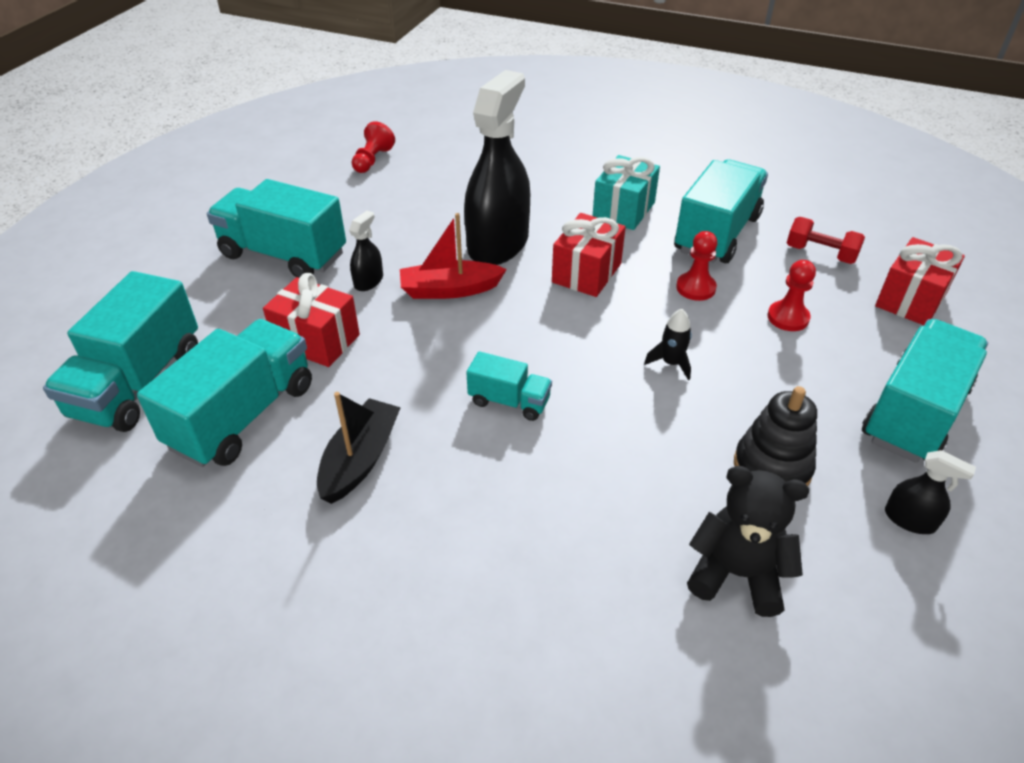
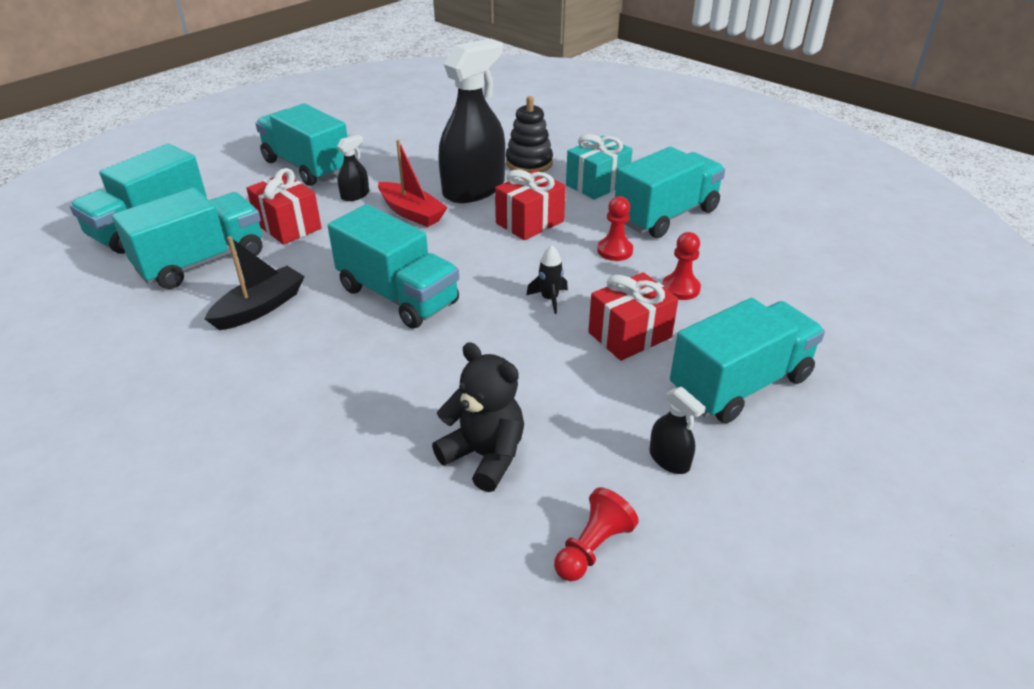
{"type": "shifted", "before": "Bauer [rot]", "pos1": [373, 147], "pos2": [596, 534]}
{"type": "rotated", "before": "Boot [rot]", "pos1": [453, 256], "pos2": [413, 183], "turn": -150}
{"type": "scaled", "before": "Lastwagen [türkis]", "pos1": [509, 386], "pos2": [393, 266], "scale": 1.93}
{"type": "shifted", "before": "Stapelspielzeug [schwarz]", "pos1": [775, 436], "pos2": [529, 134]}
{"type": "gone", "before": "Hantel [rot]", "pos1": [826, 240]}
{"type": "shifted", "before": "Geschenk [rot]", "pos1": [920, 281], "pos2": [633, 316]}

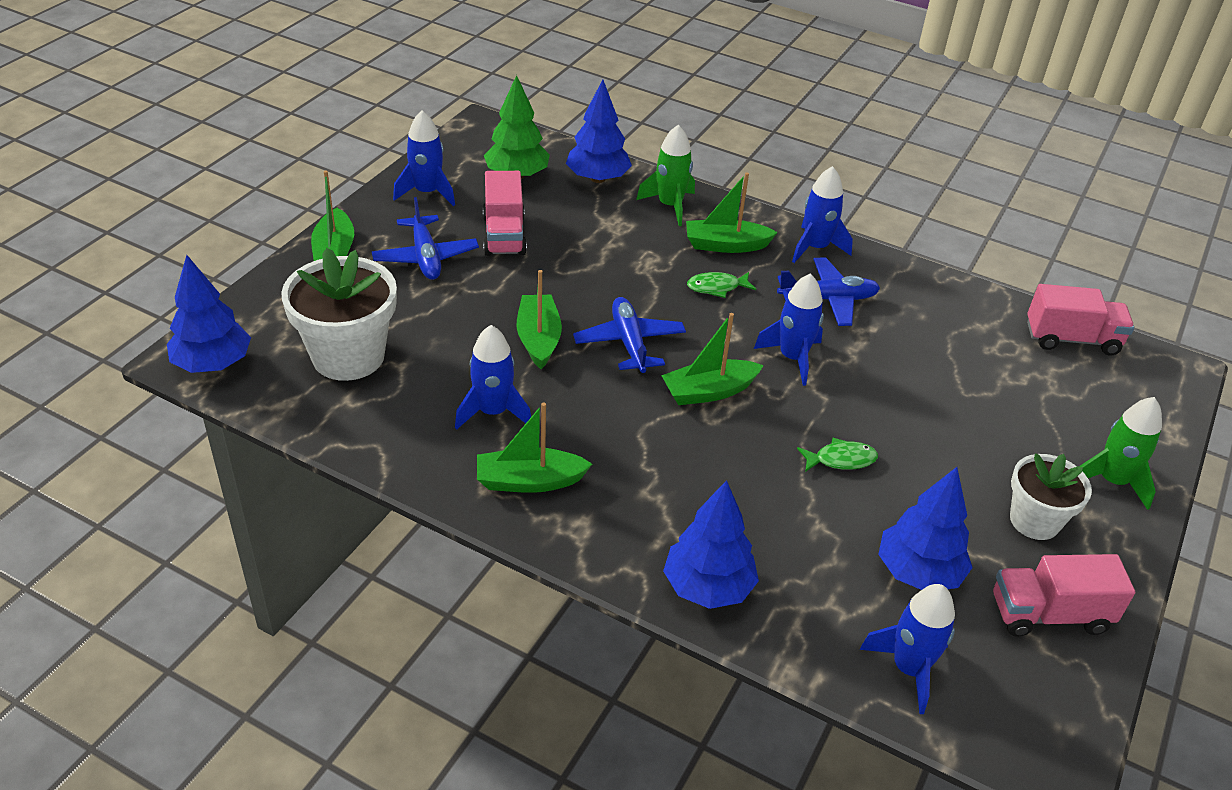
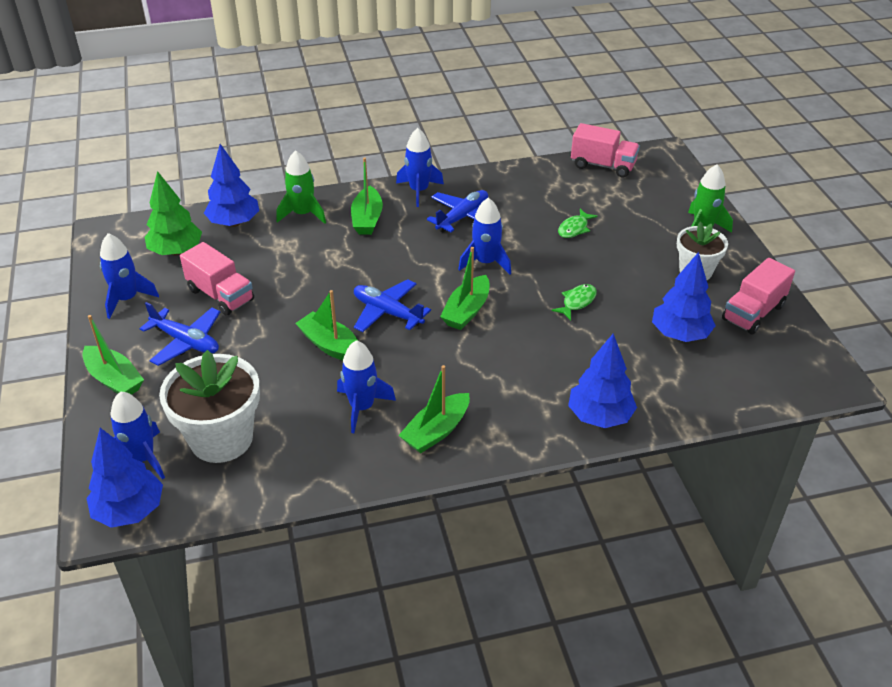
{"type": "rotated", "before": "Boot [grün]", "pos1": [732, 212], "pos2": [367, 196], "turn": -45}
{"type": "shifted", "before": "Fisch [grün]", "pos1": [721, 285], "pos2": [578, 223]}
{"type": "shifted", "before": "Rakete [blau]", "pos1": [907, 649], "pos2": [138, 435]}
{"type": "rotated", "before": "Lastwagen [rosa]", "pos1": [1080, 320], "pos2": [605, 150], "turn": 60}

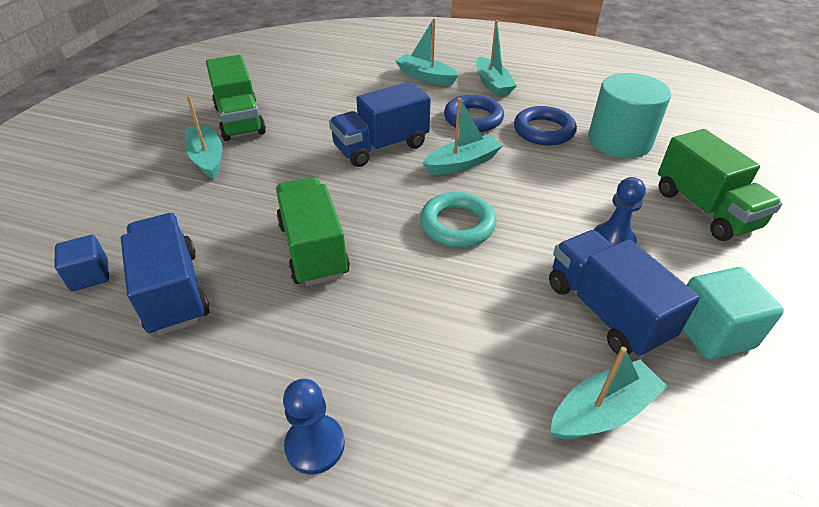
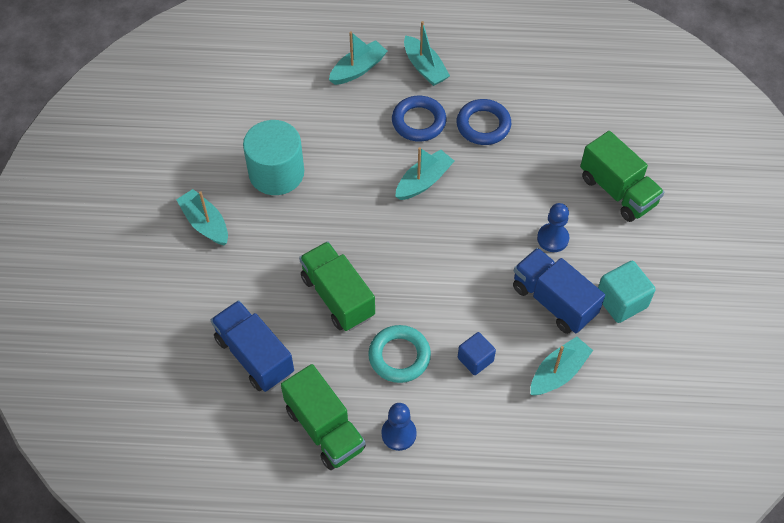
{"type": "shifted", "before": "Kubus [blau]", "pos1": [81, 263], "pos2": [477, 353]}
{"type": "shifted", "before": "Lastwagen [grün]", "pos1": [236, 98], "pos2": [323, 417]}
{"type": "gone", "before": "Lastwagen [blau]", "pos1": [380, 124]}
{"type": "rotated", "before": "Boot [türkis]", "pos1": [427, 52], "pos2": [358, 58], "turn": 120}
{"type": "shifted", "before": "Ring [türkis]", "pos1": [458, 219], "pos2": [399, 354]}
{"type": "shifted", "before": "Vollzylinder [türkis]", "pos1": [629, 115], "pos2": [273, 157]}

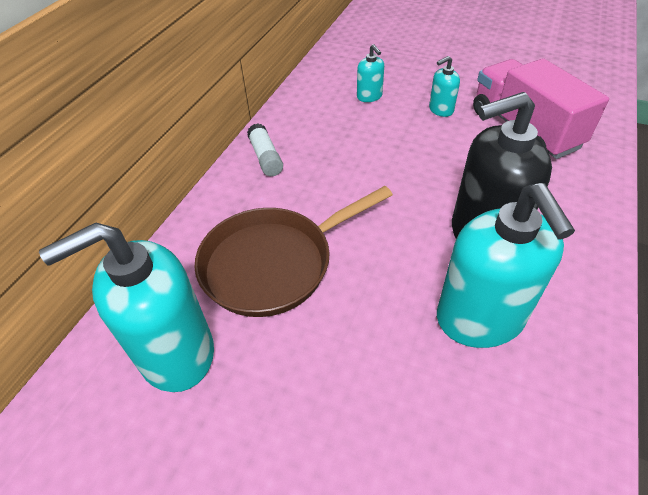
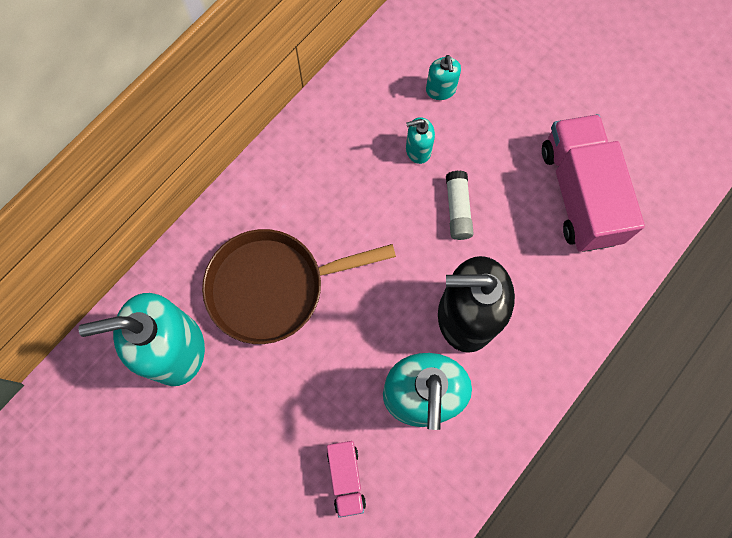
{"type": "shifted", "before": "Klebestift [weiß]", "pos1": [265, 149], "pos2": [460, 205]}
{"type": "shifted", "before": "Seifenspender [türkis]", "pos1": [444, 86], "pos2": [420, 140]}
{"type": "new", "after": "Lastwagen [rosa]", "pos2": [346, 479]}

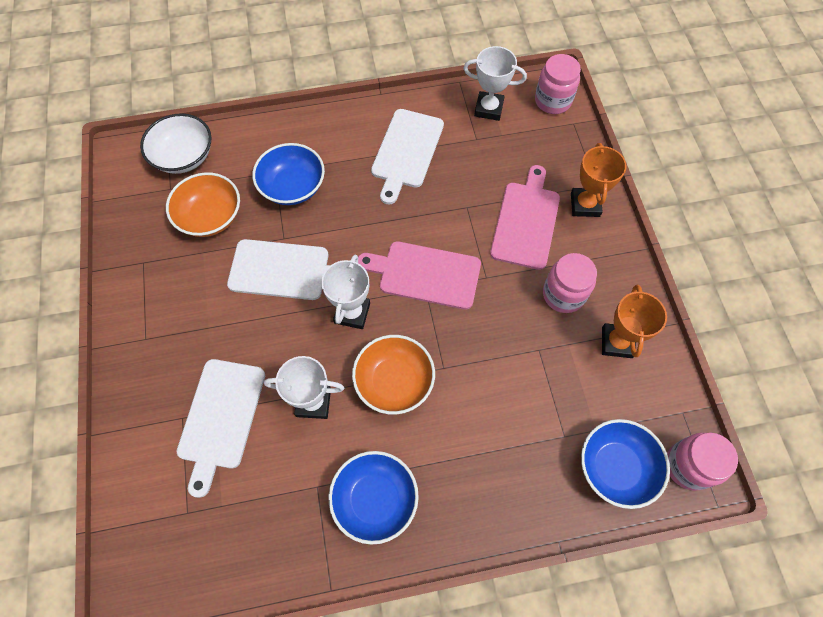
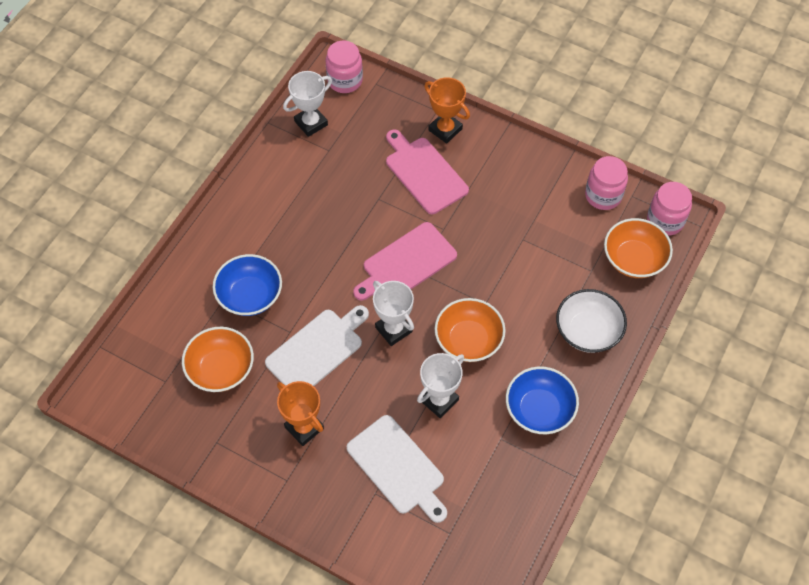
{"type": "shifted", "before": "Schüssel [weiß]", "pos1": [176, 143], "pos2": [591, 321]}
{"type": "gone", "before": "Schneidebrett [weiß]", "pos1": [407, 156]}
{"type": "shifted", "before": "Einmachglas [rosa]", "pos1": [570, 283], "pos2": [606, 183]}
{"type": "repainted", "before": "Schüssel [blau]", "after": "Schüssel [orange]", "pos1": [625, 464], "pos2": [638, 248]}
{"type": "shifted", "before": "Pokal [orange]", "pos1": [634, 321], "pos2": [300, 413]}

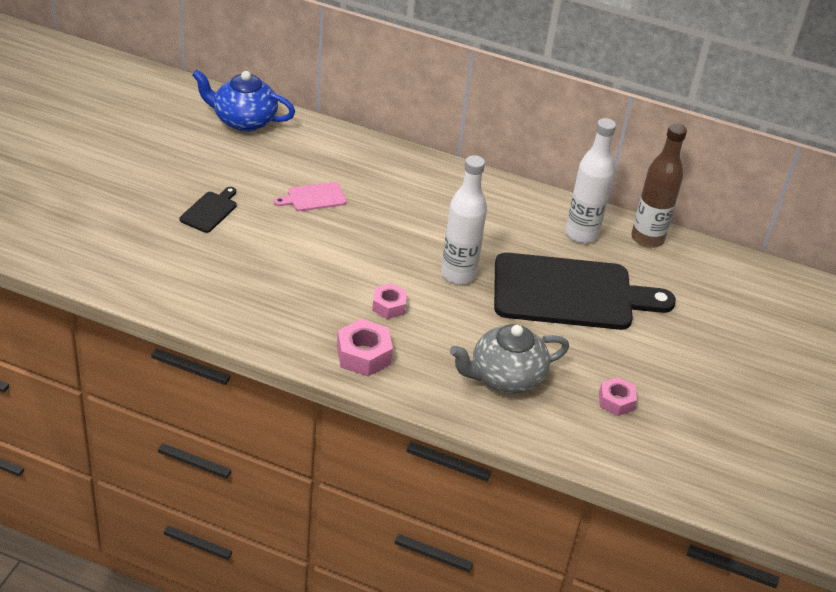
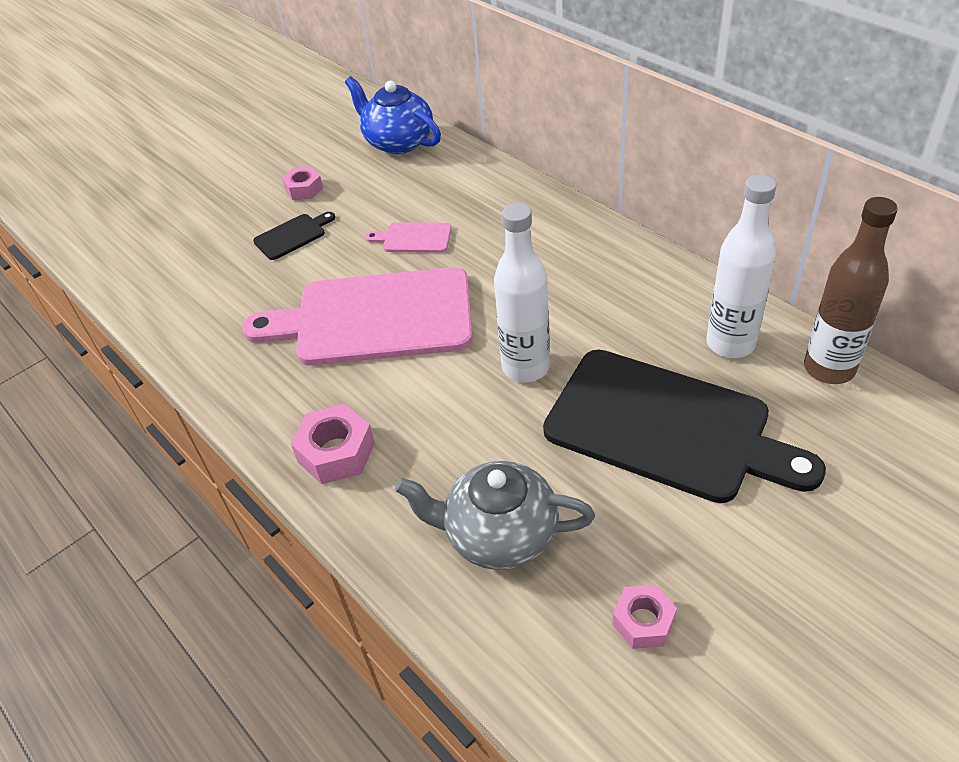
{"type": "shifted", "before": "Sechskantmutter [rosa]", "pos1": [389, 301], "pos2": [302, 183]}
{"type": "new", "after": "Schneidebrett [rosa]", "pos2": [357, 316]}

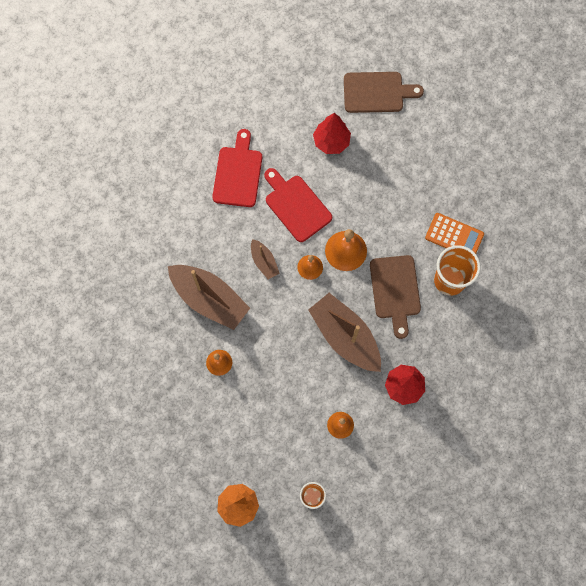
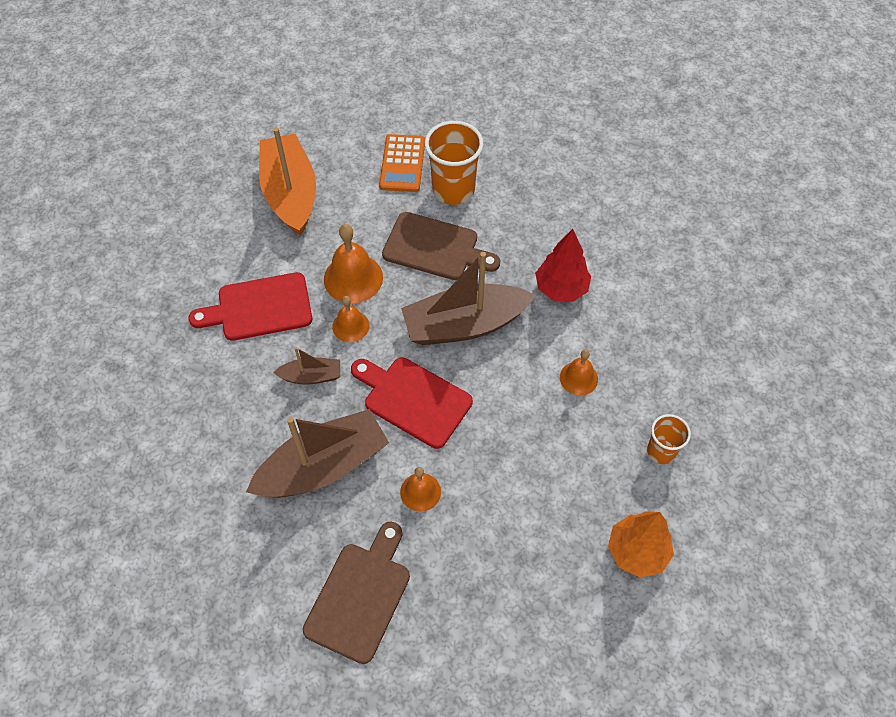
{"type": "shifted", "before": "Schneidebrett [rot]", "pos1": [237, 168], "pos2": [412, 403]}
{"type": "gone", "before": "Baum [rot]", "pos1": [332, 133]}
{"type": "shifted", "before": "Schneidebrett [braun]", "pos1": [384, 92], "pos2": [356, 593]}
{"type": "rotated", "before": "Taschenrechner [orange]", "pos1": [454, 233], "pos2": [402, 163], "turn": 135}
{"type": "new", "after": "Boot [orange]", "pos2": [287, 181]}

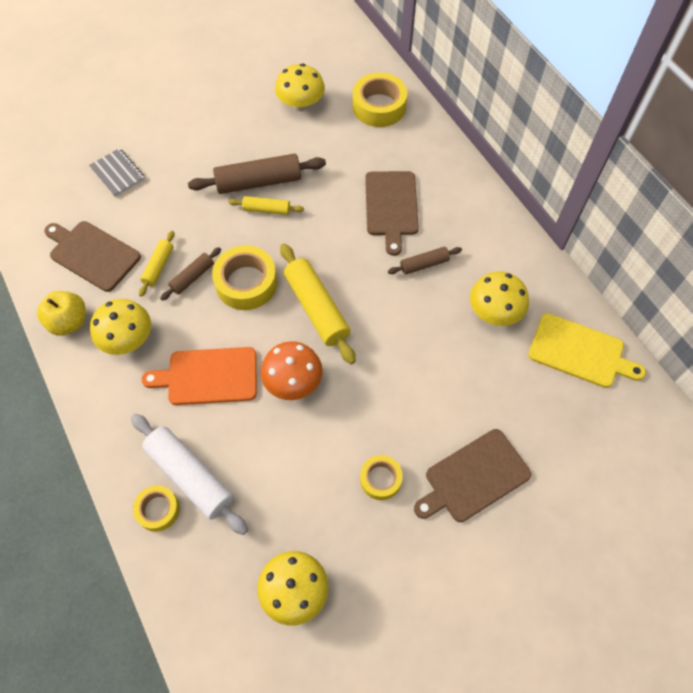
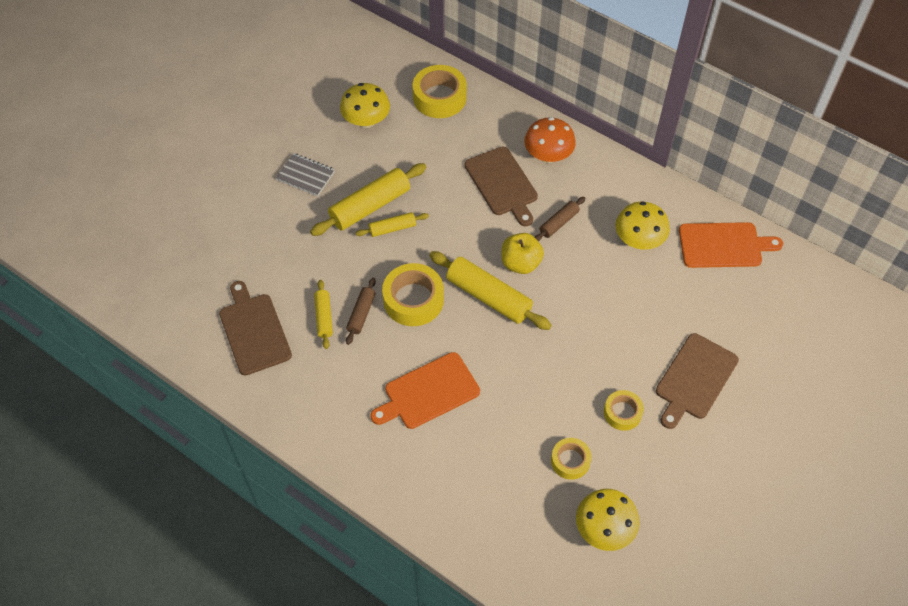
{"type": "shifted", "before": "Apfel [gelb]", "pos1": [61, 313], "pos2": [523, 253]}
{"type": "rotated", "before": "Schneidebrett [braun]", "pos1": [92, 256], "pos2": [255, 328], "turn": 60}
{"type": "shifted", "before": "Notizbuch [grau]", "pos1": [117, 172], "pos2": [305, 174]}
{"type": "gone", "before": "Pilz [gelb]", "pos1": [120, 327]}
{"type": "gone", "before": "Nudelholz [weiß]", "pos1": [189, 474]}
{"type": "shifted", "before": "Klebeband [gelb]", "pos1": [156, 508], "pos2": [571, 459]}
{"type": "repainted", "before": "Nudelholz [braun]", "after": "Nudelholz [gelb]", "pos1": [257, 174], "pos2": [368, 199]}
{"type": "shifted", "before": "Pilz [orange]", "pos1": [292, 370], "pos2": [550, 140]}
{"type": "repainted", "before": "Schneidebrett [gelb]", "after": "Schneidebrett [orange]", "pos1": [587, 350], "pos2": [731, 245]}

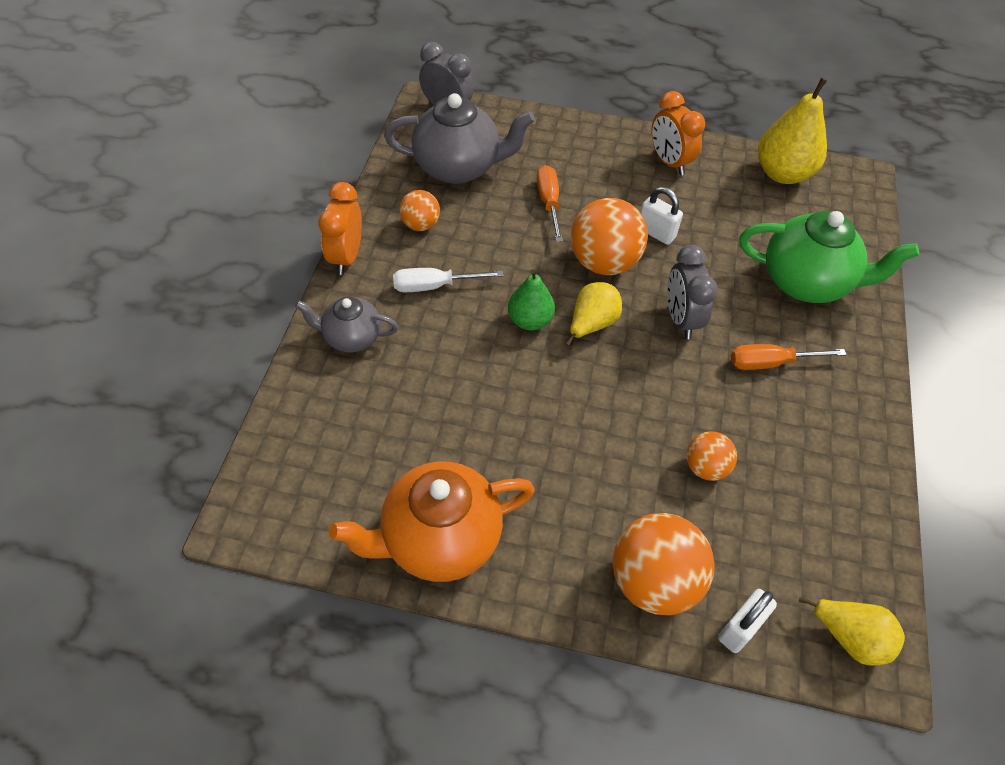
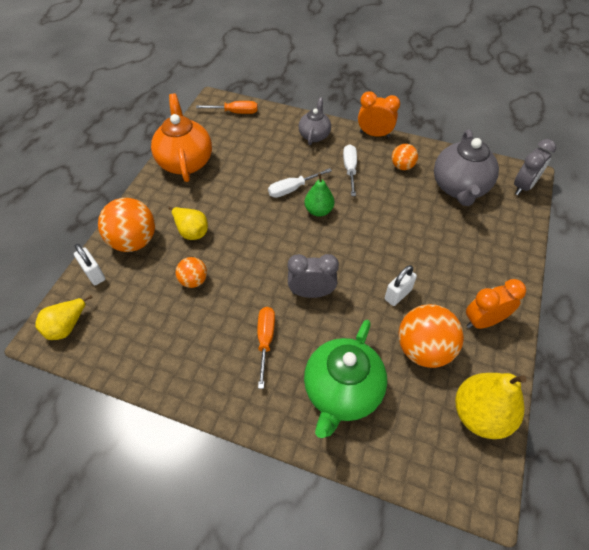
{"type": "shifted", "before": "Schraubenzieher [orange]", "pos1": [550, 203], "pos2": [227, 107]}
{"type": "shifted", "before": "Birne [gelb]", "pos1": [594, 314], "pos2": [188, 223]}
{"type": "shifted", "before": "Ball [orange]", "pos1": [609, 236], "pos2": [431, 336]}
{"type": "new", "after": "Schraubenzieher [weiß]", "pos2": [300, 183]}

